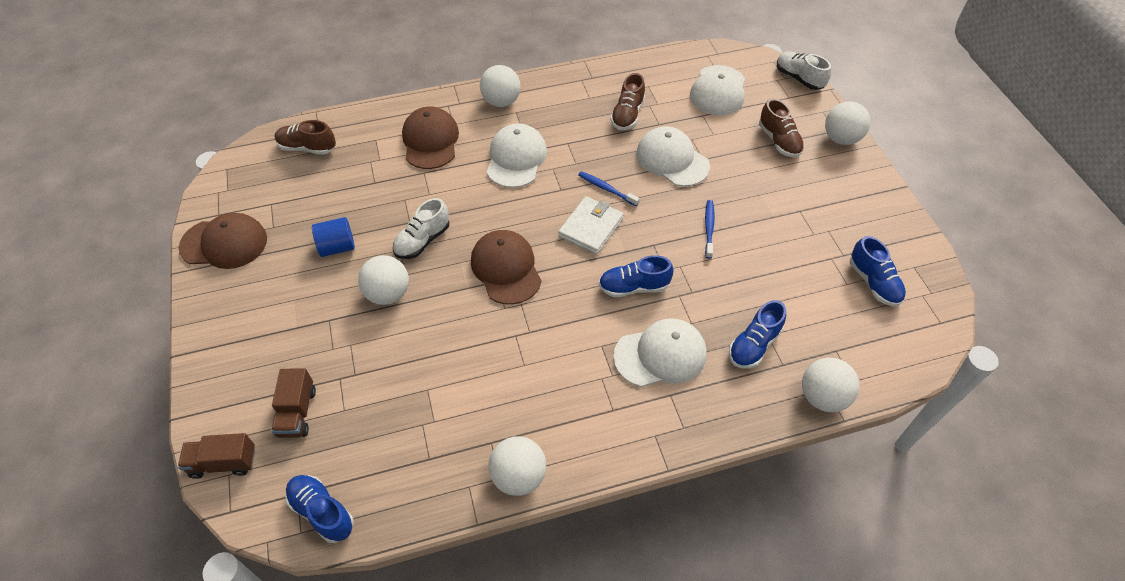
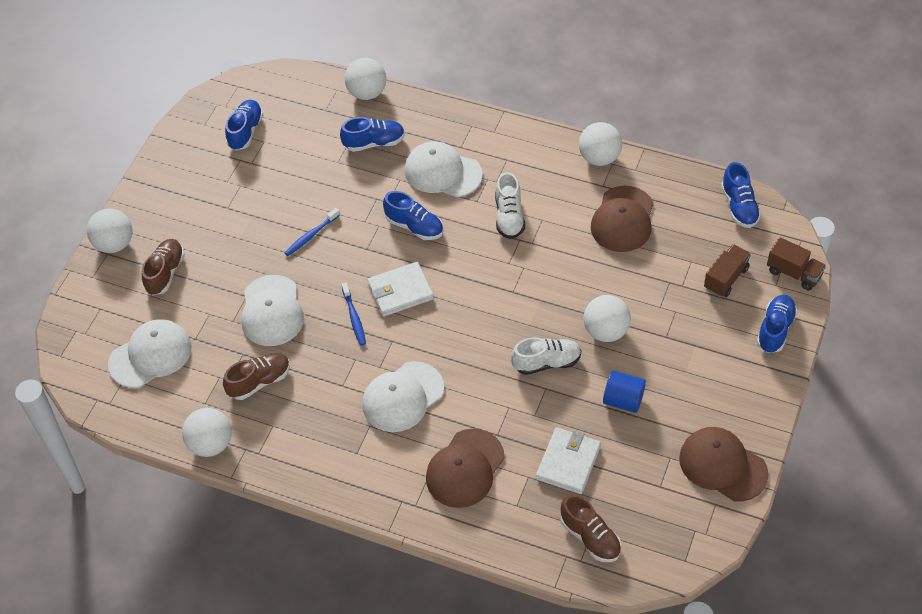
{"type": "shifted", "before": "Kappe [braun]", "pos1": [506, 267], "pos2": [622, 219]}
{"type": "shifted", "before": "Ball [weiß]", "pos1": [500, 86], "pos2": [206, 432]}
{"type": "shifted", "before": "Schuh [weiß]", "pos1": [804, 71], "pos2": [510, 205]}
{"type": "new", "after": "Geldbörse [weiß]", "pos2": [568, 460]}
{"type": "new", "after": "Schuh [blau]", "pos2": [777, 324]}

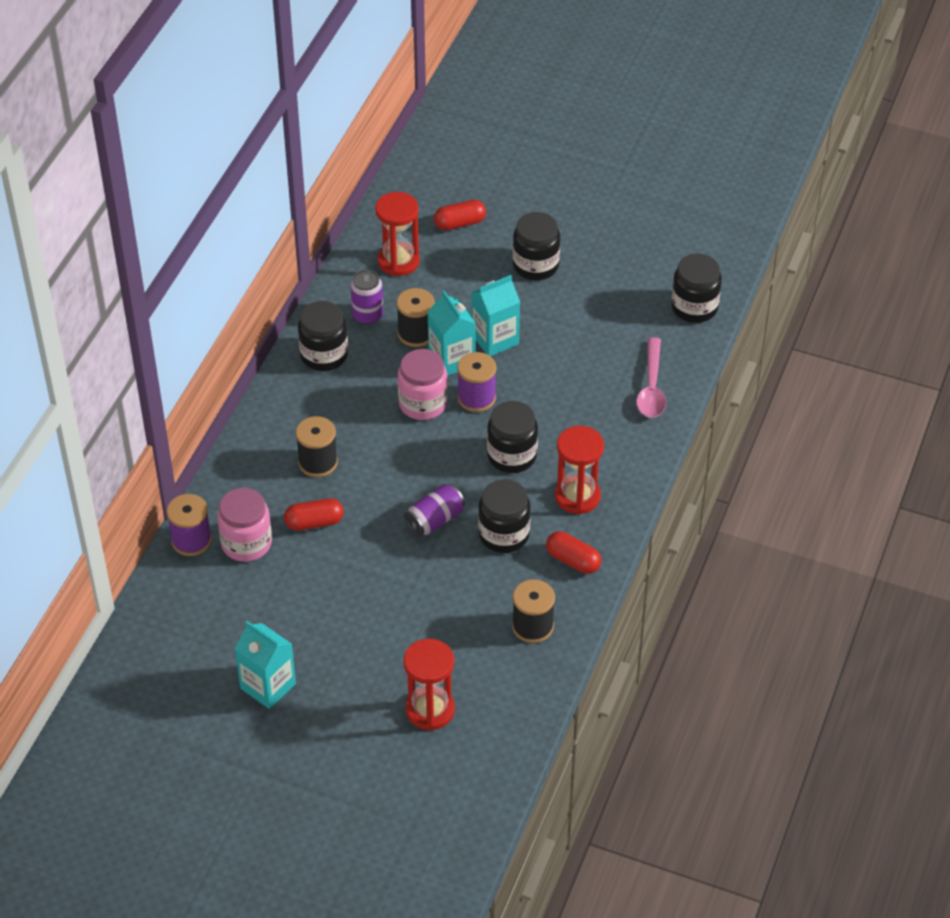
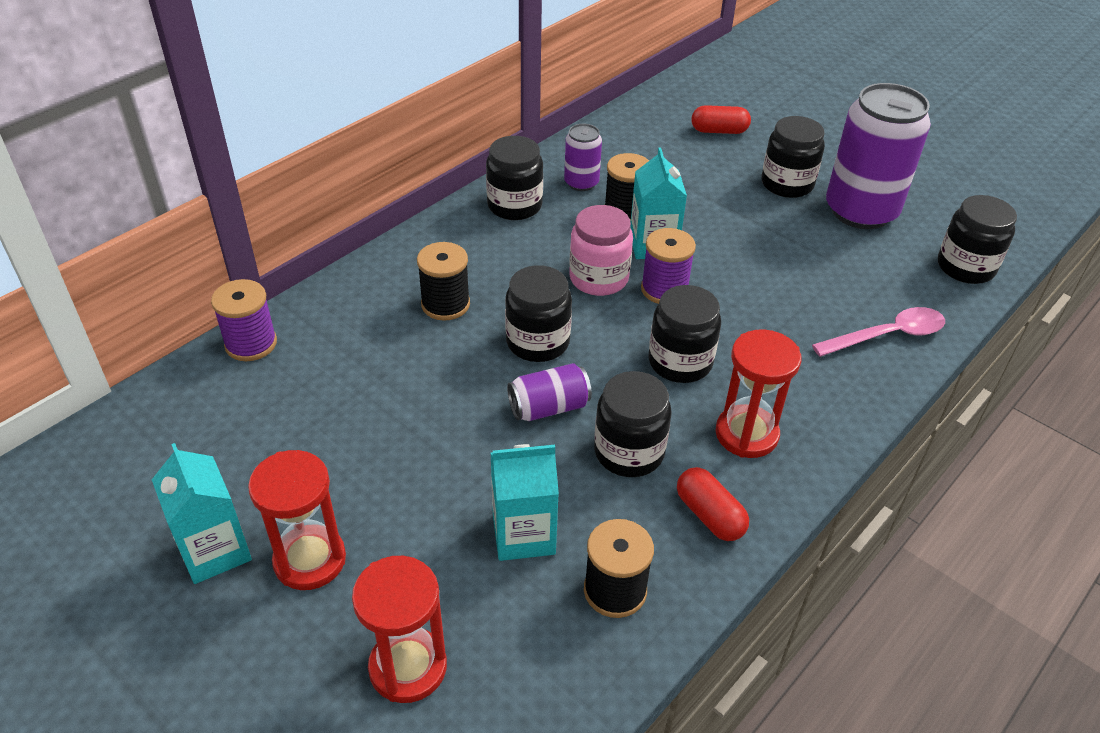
{"type": "gone", "before": "Einmachglas [rosa]", "pos1": [244, 525]}
{"type": "gone", "before": "Kapsel [rot]", "pos1": [314, 514]}
{"type": "shifted", "before": "Sanduhr [rot]", "pos1": [397, 234], "pos2": [297, 520]}
{"type": "shifted", "before": "Getränkekarton [türkis]", "pos1": [495, 315], "pos2": [525, 502]}
{"type": "rotated", "before": "Löffel [rosa]", "pos1": [651, 377], "pos2": [878, 332], "turn": -135}
{"type": "new", "after": "Einmachglas [schwarz]", "pos2": [538, 313]}
{"type": "new", "after": "Dose [lila]", "pos2": [878, 156]}

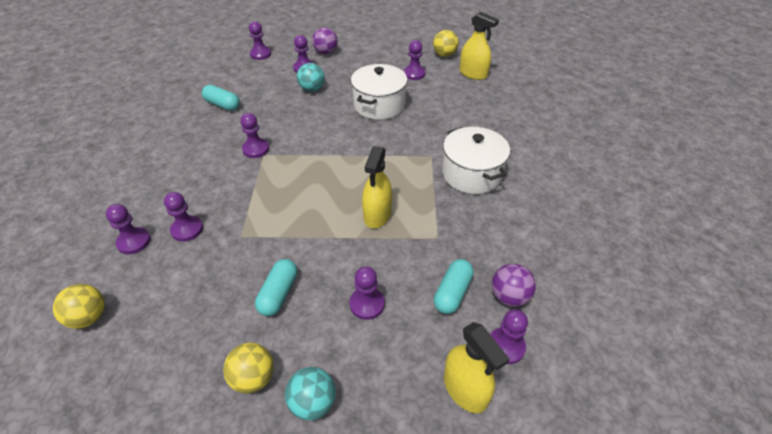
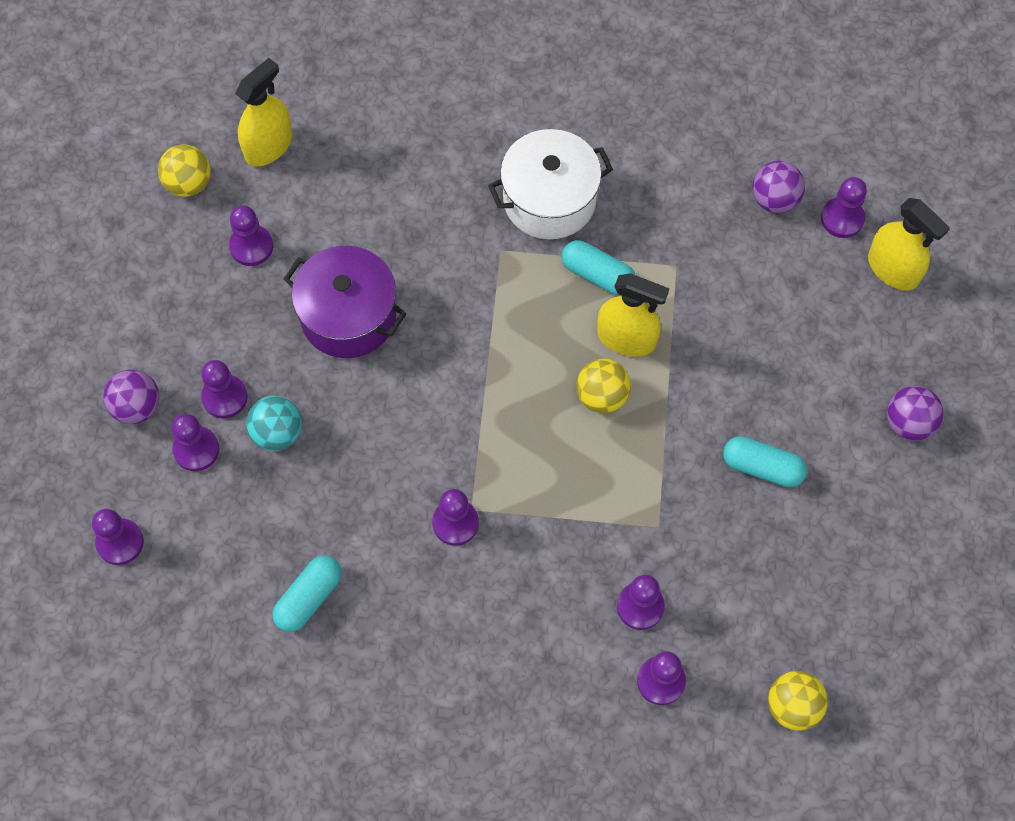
{"type": "shifted", "before": "Ball [gelb]", "pos1": [248, 368], "pos2": [603, 386]}
{"type": "repainted", "before": "Ball [türkis]", "after": "Ball [lila]", "pos1": [310, 393], "pos2": [915, 413]}
{"type": "shifted", "before": "Bauer [lila]", "pos1": [367, 293], "pos2": [224, 389]}
{"type": "repainted", "before": "Kochtopf [weiß]", "after": "Kochtopf [lila]", "pos1": [379, 92], "pos2": [345, 302]}
{"type": "shifted", "before": "Kapsel [türkis]", "pos1": [454, 286], "pos2": [598, 268]}
{"type": "rotated", "before": "Sprühflasche [gelb]", "pos1": [476, 367], "pos2": [909, 244], "turn": 75}

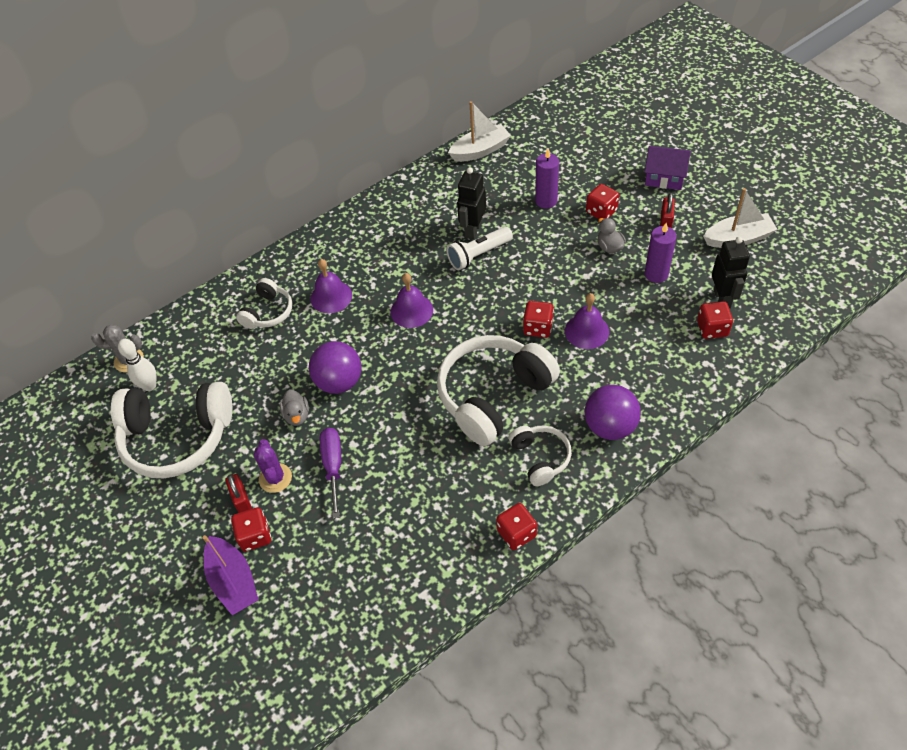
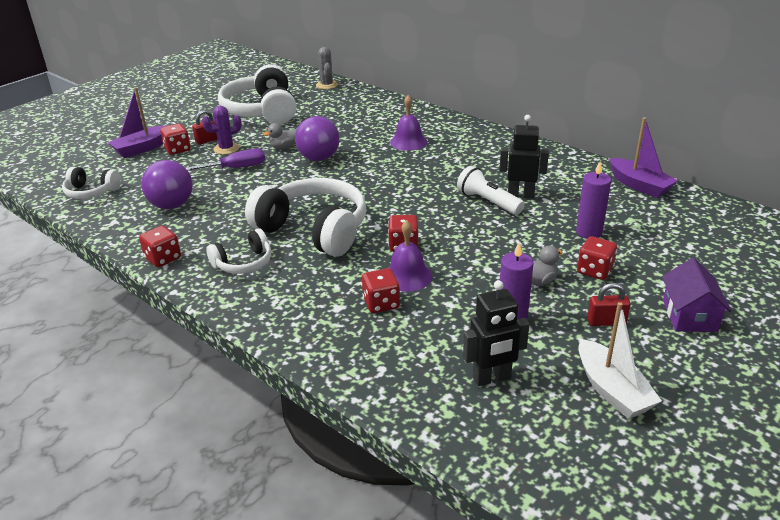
{"type": "gone", "before": "Bowlingkegel [weiß]", "pos1": [137, 365]}
{"type": "shifted", "before": "Kopfhörer [weiß]", "pos1": [264, 303], "pos2": [91, 183]}
{"type": "gone", "before": "Glocke [lila]", "pos1": [412, 300]}
{"type": "repainted", "before": "Boot [weiß]", "after": "Boot [lila]", "pos1": [479, 131], "pos2": [644, 157]}
{"type": "shifted", "before": "Ball [lila]", "pos1": [613, 412], "pos2": [167, 184]}
{"type": "shifted", "before": "Spielwürfel [rot]", "pos1": [715, 320], "pos2": [381, 290]}

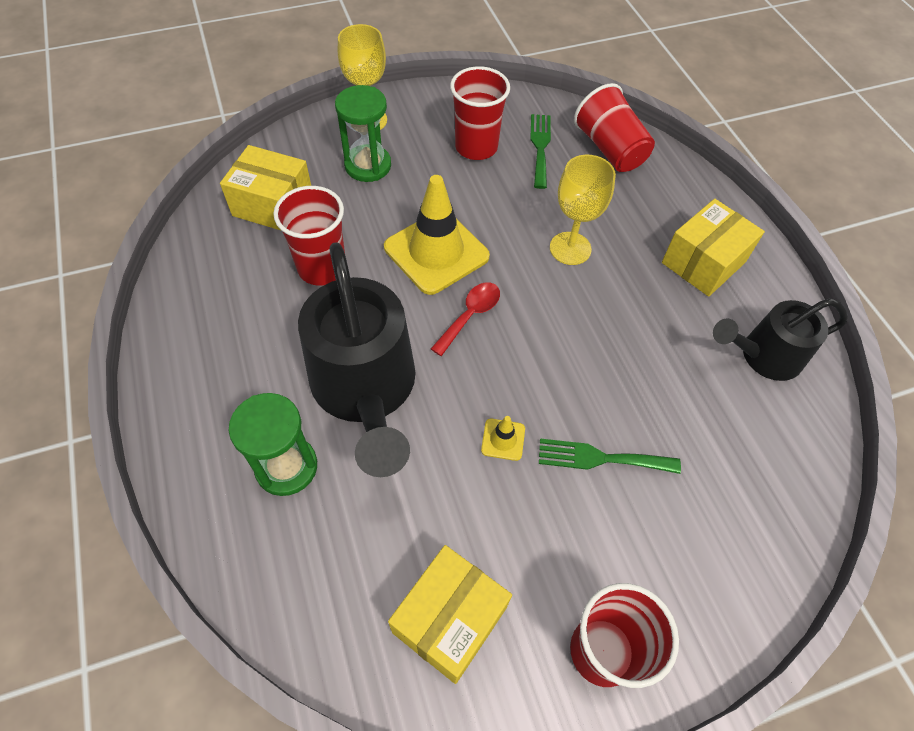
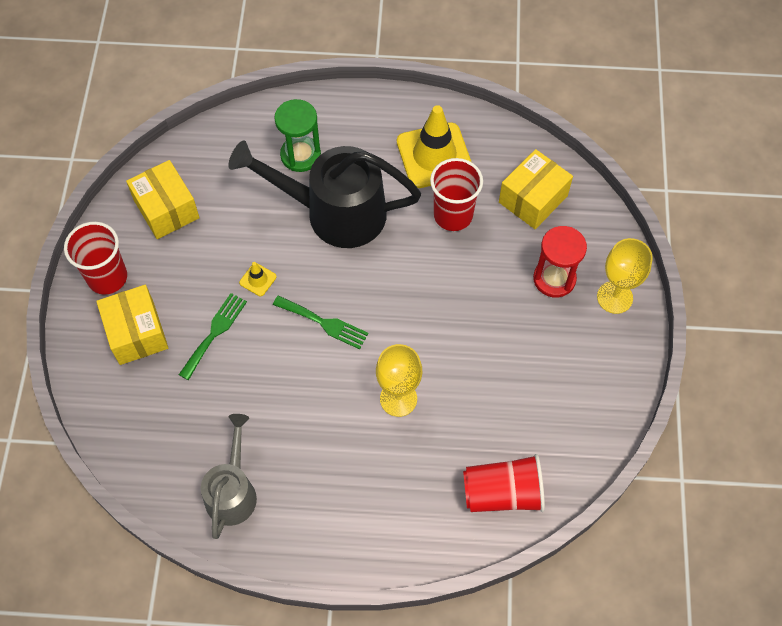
{"type": "repainted", "before": "Sanduhr [grün]", "after": "Sanduhr [rot]", "pos1": [363, 133], "pos2": [560, 262]}
{"type": "shifted", "before": "Leitkegel [gelb]", "pos1": [437, 235], "pos2": [434, 146]}
{"type": "gone", "before": "Löffel [rot]", "pos1": [465, 319]}
{"type": "gone", "before": "Becher [rot]", "pos1": [480, 113]}
{"type": "shifted", "before": "Gabel [grün]", "pos1": [540, 151], "pos2": [321, 322]}
{"type": "shifted", "before": "Schachtel [gelb]", "pos1": [713, 248], "pos2": [132, 325]}
{"type": "repainted", "before": "Gießkanne [schwarz]", "after": "Gießkanne [grau]", "pos1": [780, 339], "pos2": [229, 476]}

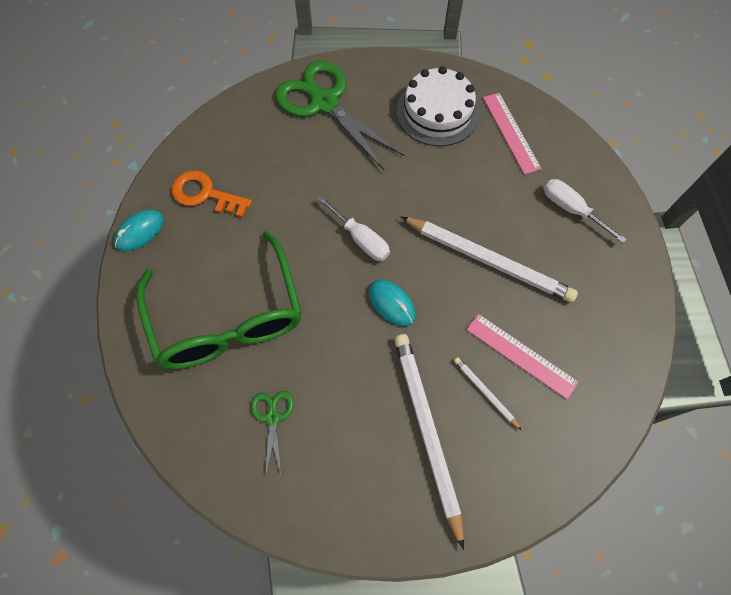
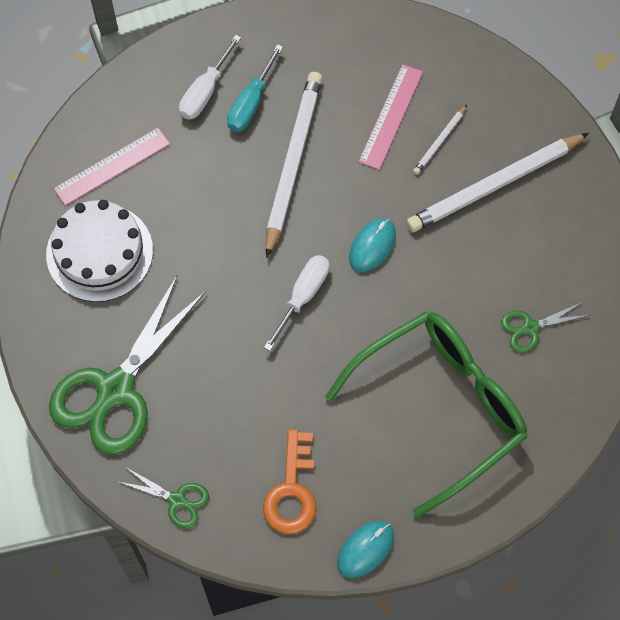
{"type": "rotated", "before": "Computermaus [türkis]", "pos1": [139, 230], "pos2": [365, 549], "turn": -75}
{"type": "new", "after": "Schere [grün]", "pos2": [163, 498]}
{"type": "new", "after": "Schraubenzieher [türkis]", "pos2": [255, 88]}

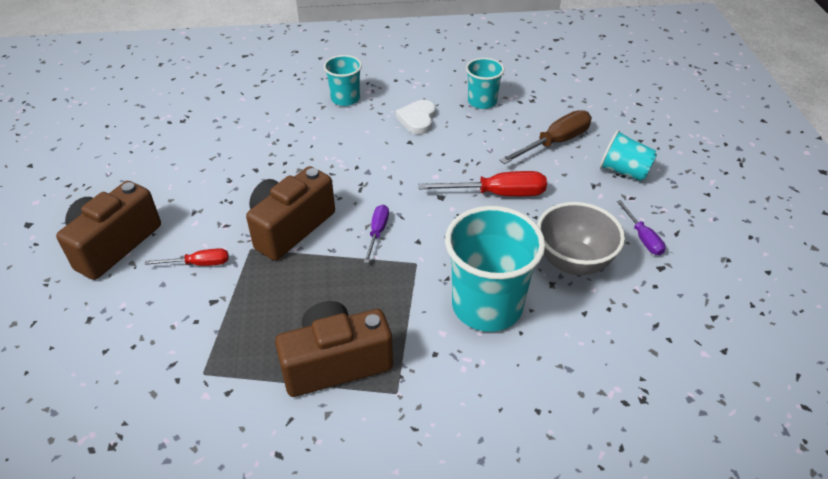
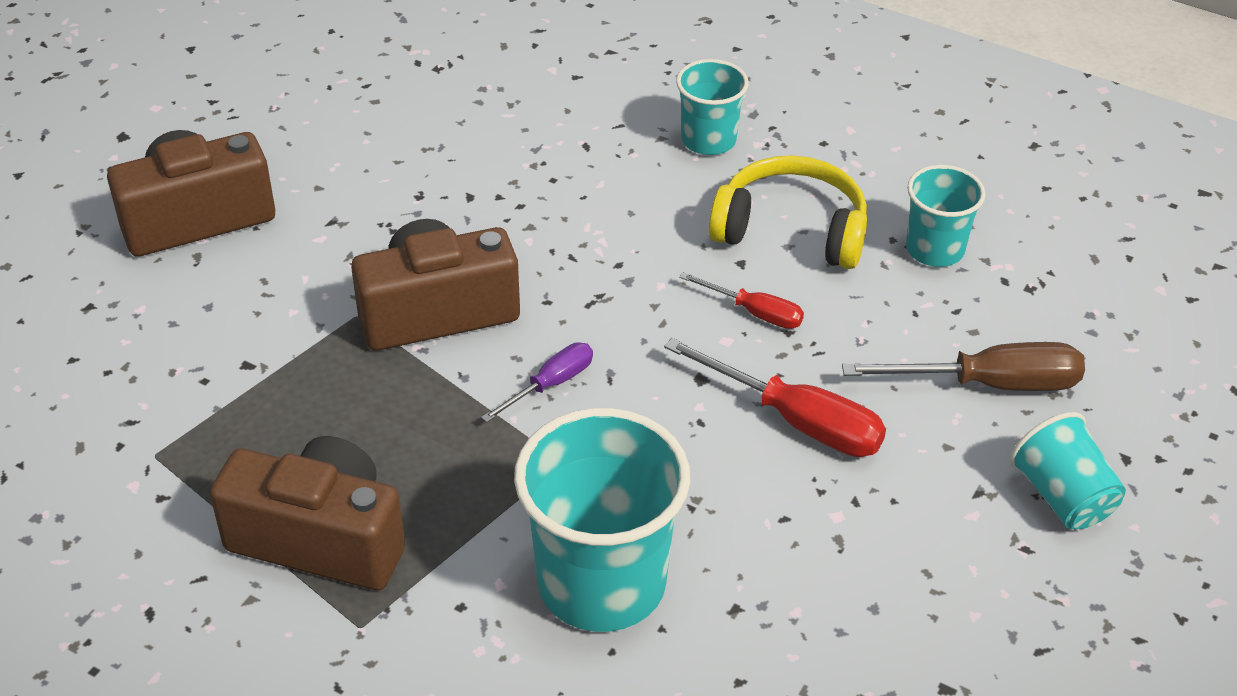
{"type": "shifted", "before": "Schraubenzieher [rot]", "pos1": [187, 257], "pos2": [741, 300]}
{"type": "swapped", "before": "Herz [weiß]", "after": "Kopfhörer [gelb]", "pos1": [416, 117], "pos2": [788, 212]}
{"type": "gone", "before": "Schüssel [grau]", "pos1": [581, 238]}
{"type": "gone", "before": "Schraubenzieher [lila]", "pos1": [641, 227]}

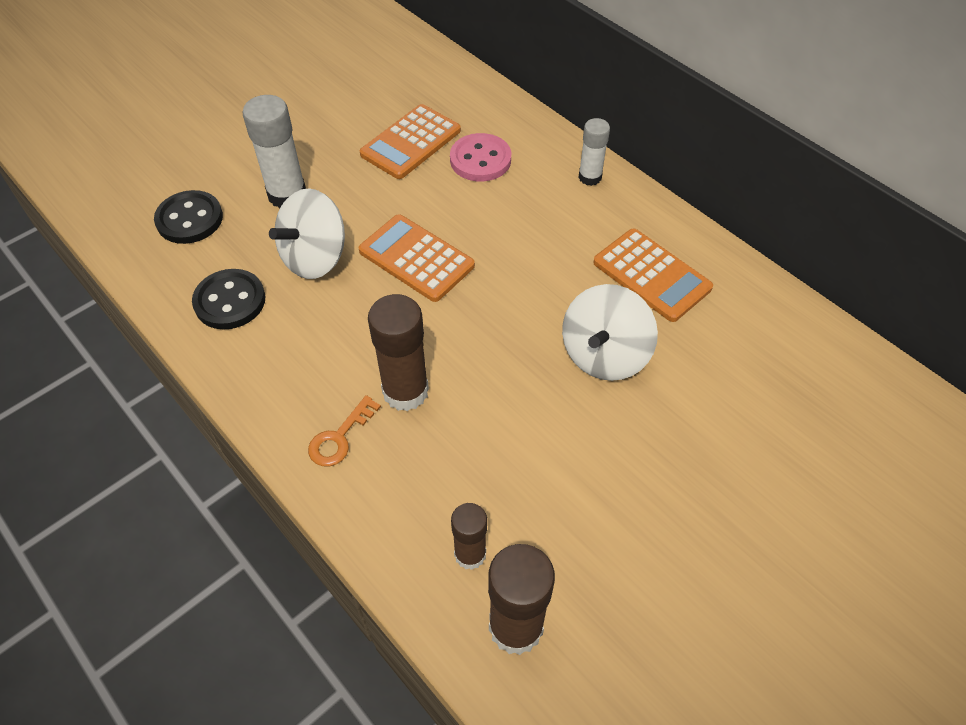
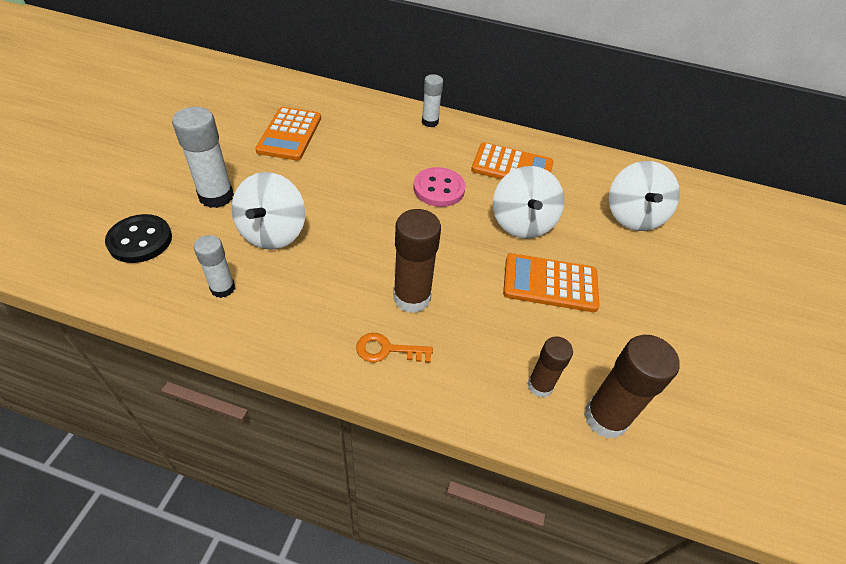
{"type": "swapped", "before": "Knopf [schwarz]", "after": "Klebestift [weiß]", "pos1": [228, 299], "pos2": [214, 266]}
{"type": "rotated", "before": "Schlüssel [orange]", "pos1": [344, 430], "pos2": [394, 348], "turn": 90}
{"type": "shifted", "before": "Taschenrechner [orange]", "pos1": [416, 258], "pos2": [551, 282]}
{"type": "shifted", "before": "Knopf [rosa]", "pos1": [480, 157], "pos2": [439, 187]}
{"type": "new", "after": "Kreisel [weiß]", "pos2": [644, 196]}

